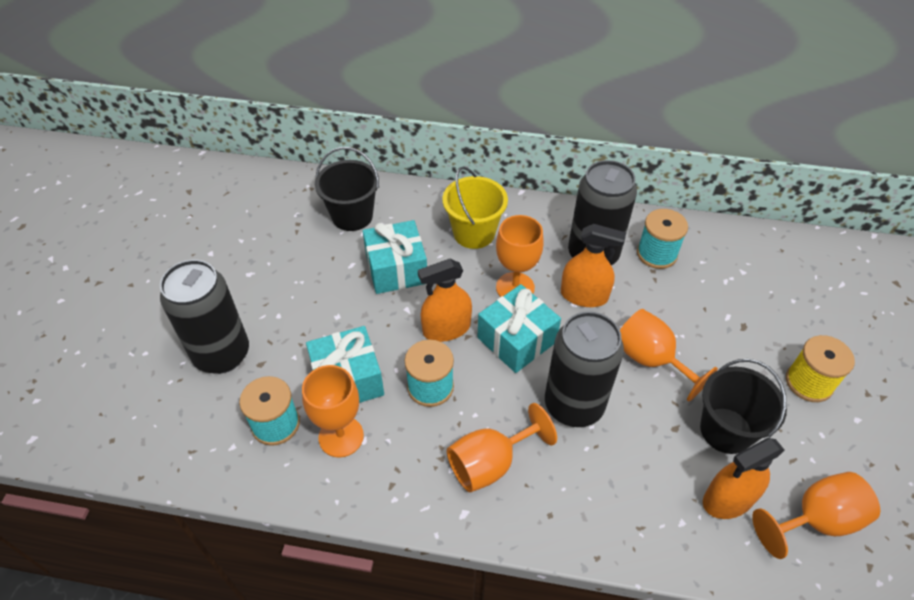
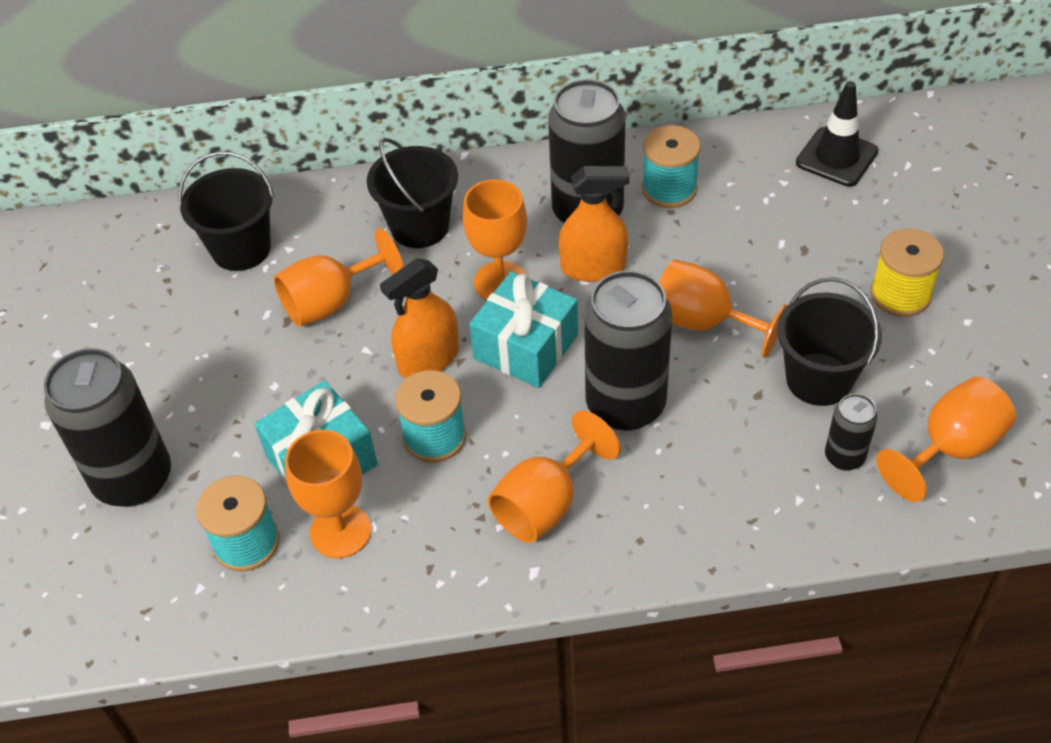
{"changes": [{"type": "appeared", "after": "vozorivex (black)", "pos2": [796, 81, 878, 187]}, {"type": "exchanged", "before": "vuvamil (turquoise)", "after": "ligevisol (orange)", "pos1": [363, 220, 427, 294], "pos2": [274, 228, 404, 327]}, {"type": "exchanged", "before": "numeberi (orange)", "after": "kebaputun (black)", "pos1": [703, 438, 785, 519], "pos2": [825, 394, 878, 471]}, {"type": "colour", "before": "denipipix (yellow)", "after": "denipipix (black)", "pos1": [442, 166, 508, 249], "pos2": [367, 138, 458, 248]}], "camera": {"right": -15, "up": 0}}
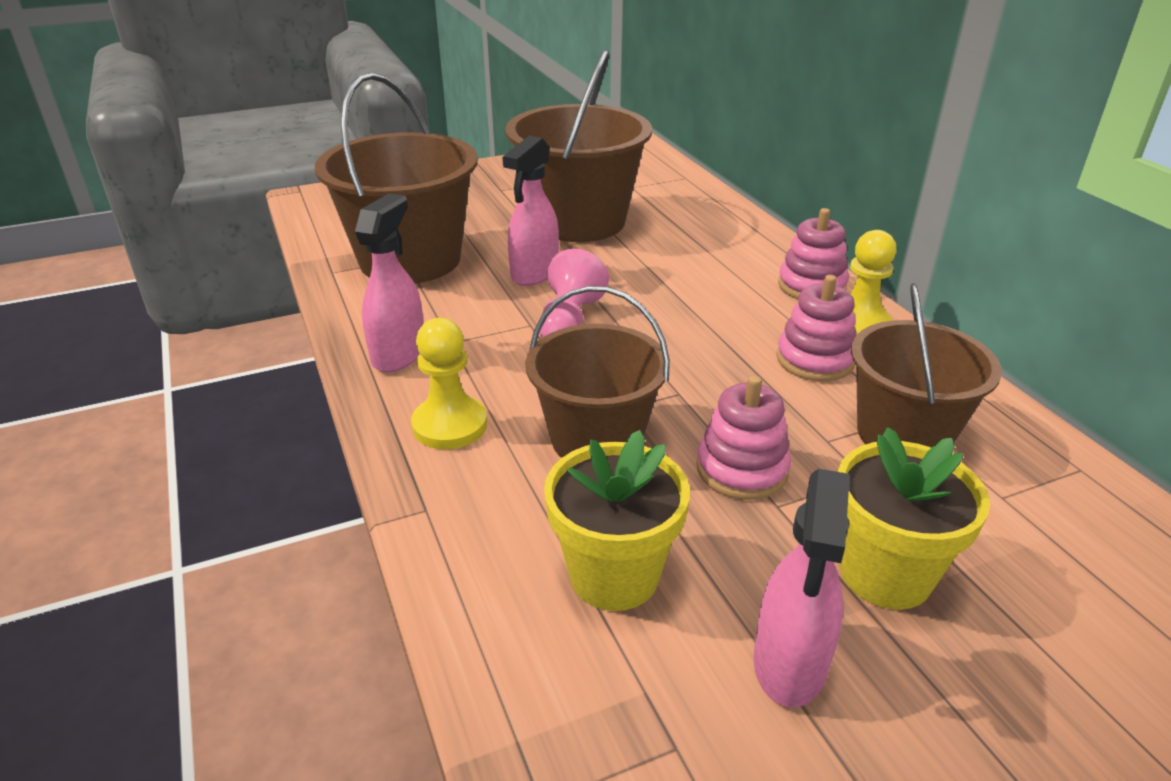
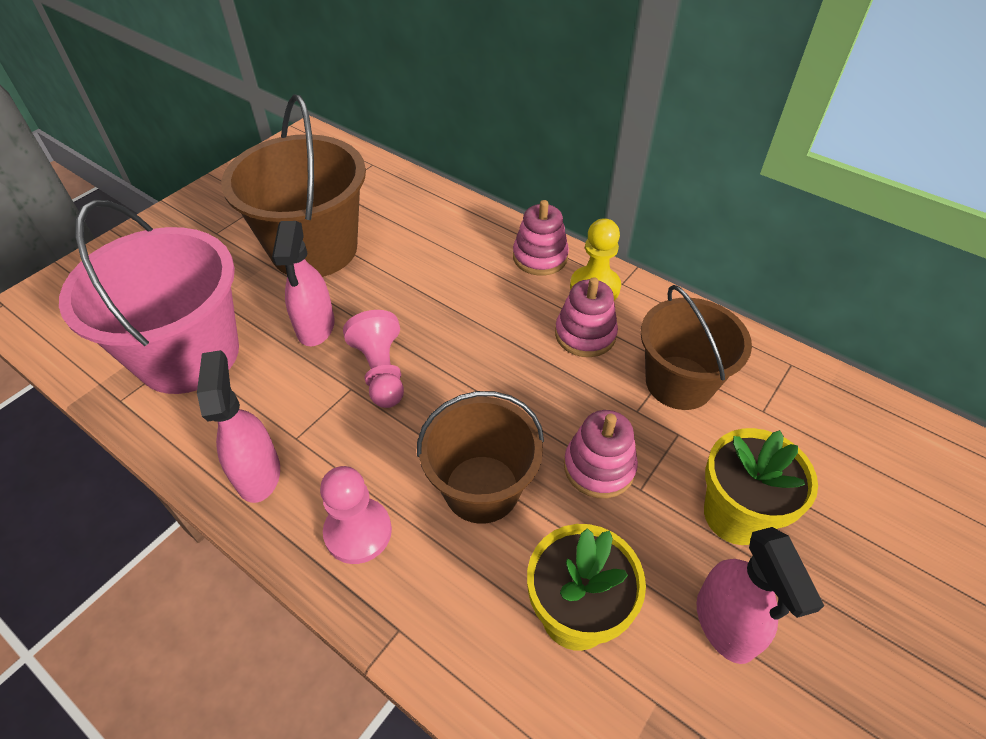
{"changes": [{"type": "colour", "before": "denipipix (brown)", "after": "denipipix (pink)", "pos1": [315, 73, 478, 283], "pos2": [59, 200, 239, 394]}, {"type": "colour", "before": "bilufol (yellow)", "after": "bilufol (pink)", "pos1": [411, 318, 487, 449], "pos2": [320, 466, 392, 564]}], "camera": {"right": -30, "up": 15}}
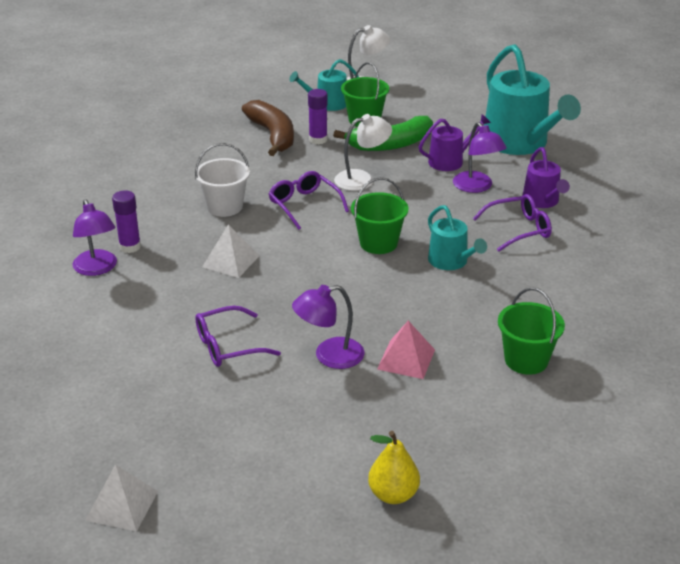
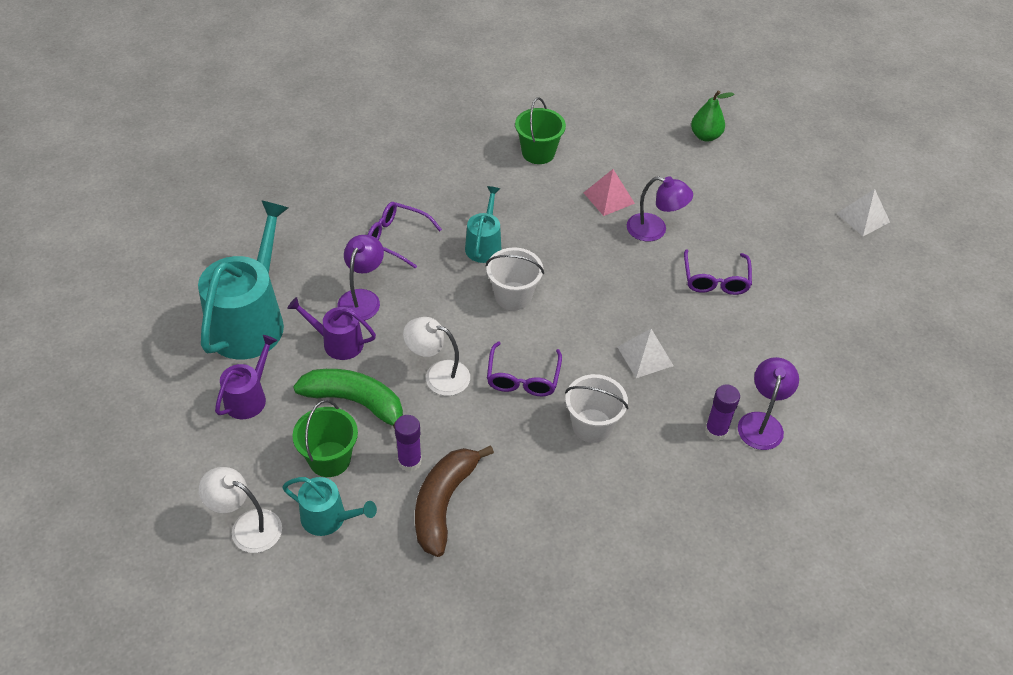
{"changes": [{"type": "relocated", "before": "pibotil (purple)", "pos1": [522, 147, 570, 208], "pos2": [215, 335, 277, 419]}, {"type": "colour", "before": "denipipix (green)", "after": "denipipix (white)", "pos1": [351, 177, 408, 254], "pos2": [486, 247, 544, 310]}, {"type": "colour", "before": "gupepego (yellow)", "after": "gupepego (green)", "pos1": [368, 431, 420, 504], "pos2": [691, 90, 734, 142]}, {"type": "spun", "before": "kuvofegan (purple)", "pos1": [195, 306, 281, 367], "pos2": [684, 249, 752, 295], "turn": 75}], "camera": {"right": -140, "up": 15}}
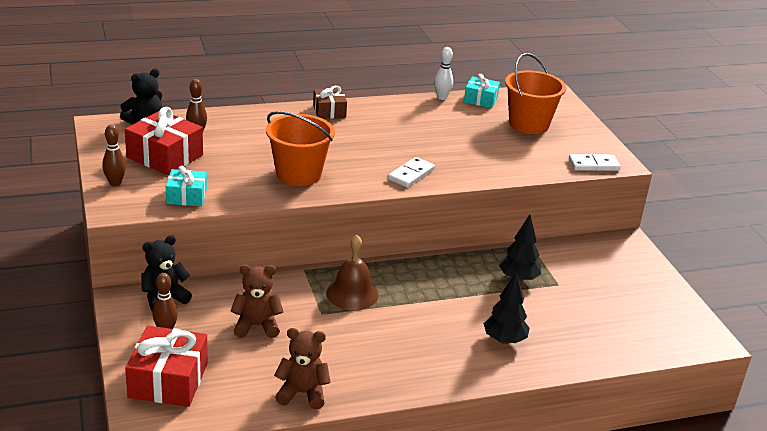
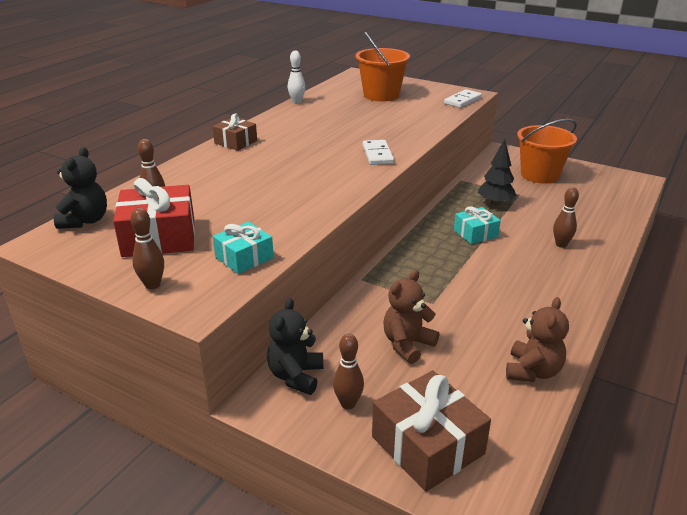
{"changes": [{"type": "missing", "before": "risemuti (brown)", "pos1": [326, 235, 378, 310]}, {"type": "relocated", "before": "denipipix (orange)", "pos1": [266, 111, 335, 186], "pos2": [517, 119, 577, 184]}, {"type": "relocated", "before": "vuvamil (turquoise)", "pos1": [464, 74, 500, 108], "pos2": [454, 206, 501, 244]}, {"type": "exchanged", "before": "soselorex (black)", "after": "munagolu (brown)", "pos1": [483, 272, 530, 344], "pos2": [553, 187, 579, 248]}, {"type": "colour", "before": "vuvamil (red)", "after": "vuvamil (brown)", "pos1": [125, 326, 208, 407], "pos2": [372, 371, 491, 492]}, {"type": "spun", "before": "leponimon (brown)", "pos1": [274, 328, 331, 409], "pos2": [506, 297, 569, 382], "turn": 150}], "camera": {"right": -40, "up": 0}}
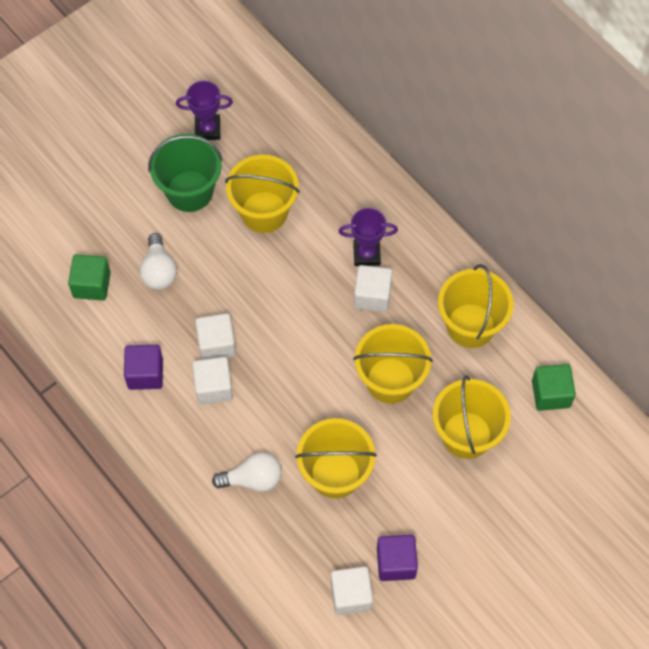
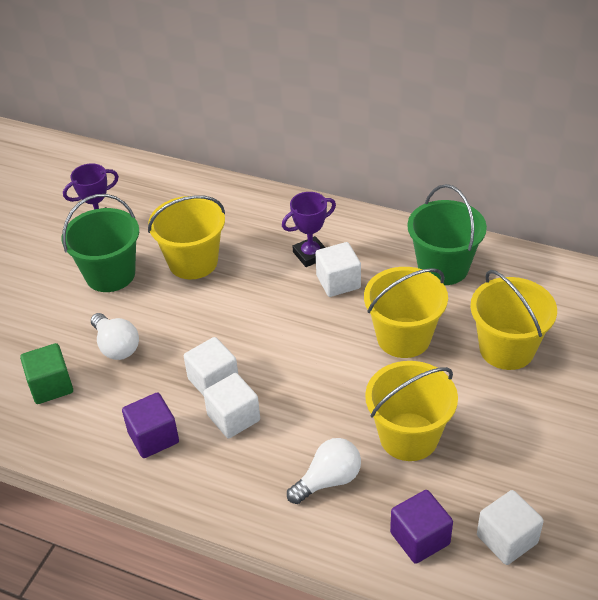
{"changes": [{"type": "missing", "before": "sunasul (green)", "pos1": [532, 364, 576, 411]}, {"type": "relocated", "before": "sunasul (purple)", "pos1": [377, 535, 418, 581], "pos2": [390, 490, 453, 564]}, {"type": "colour", "before": "denipipix (yellow)", "after": "denipipix (green)", "pos1": [438, 264, 514, 348], "pos2": [407, 184, 487, 285]}], "camera": {"right": -25, "up": -20}}
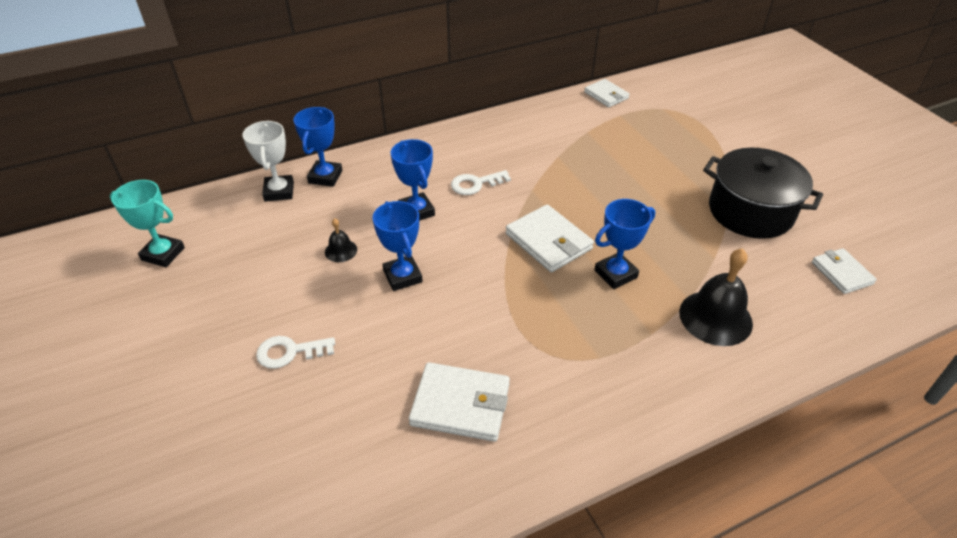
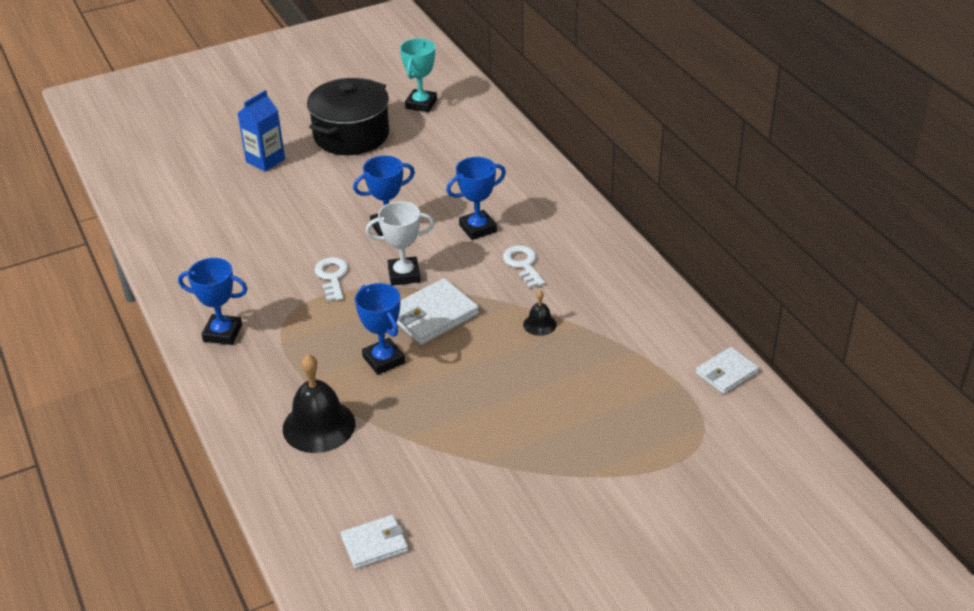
{"changes": [{"type": "missing", "before": "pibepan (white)", "pos1": [409, 362, 510, 442]}, {"type": "appeared", "after": "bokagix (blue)", "pos2": [237, 90, 285, 172]}, {"type": "relocated", "before": "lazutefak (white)", "pos1": [242, 121, 294, 201], "pos2": [366, 201, 434, 286]}, {"type": "relocated", "before": "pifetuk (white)", "pos1": [256, 336, 335, 369], "pos2": [314, 257, 349, 301]}, {"type": "relocated", "before": "lazutefak (blue)", "pos1": [294, 107, 342, 187], "pos2": [178, 258, 248, 345]}, {"type": "relocated", "before": "risemuti (black)", "pos1": [325, 218, 357, 262], "pos2": [523, 290, 557, 336]}, {"type": "relocated", "before": "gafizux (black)", "pos1": [703, 148, 823, 239], "pos2": [307, 78, 389, 155]}], "camera": {"right": 90, "up": -5}}
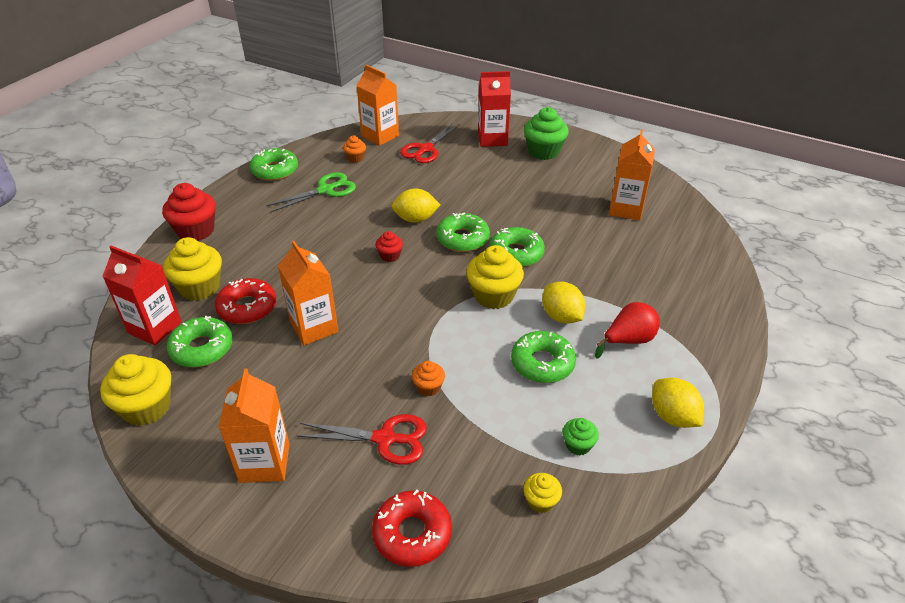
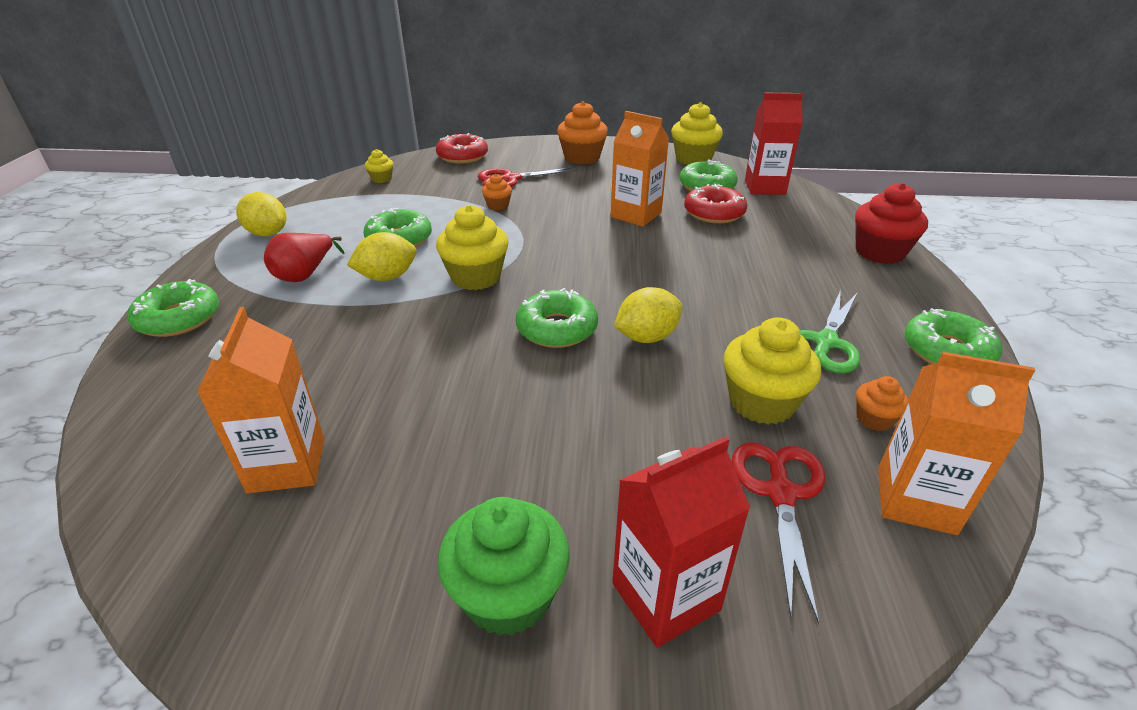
{"changes": [{"type": "missing", "before": "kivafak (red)", "pos1": [376, 231, 403, 262]}, {"type": "missing", "before": "kivafak (green)", "pos1": [563, 418, 599, 456]}, {"type": "relocated", "before": "kivafak (yellow)", "pos1": [163, 237, 222, 301], "pos2": [724, 317, 822, 425]}, {"type": "relocated", "before": "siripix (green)", "pos1": [490, 227, 545, 267], "pos2": [128, 279, 219, 337]}, {"type": "exchanged", "before": "bokagix (orange)", "after": "kivafak (orange)", "pos1": [219, 369, 290, 483], "pos2": [557, 101, 608, 165]}, {"type": "spun", "before": "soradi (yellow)", "pos1": [542, 282, 585, 324], "pos2": [347, 232, 417, 281], "turn": -60}], "camera": {"right": 155, "up": -5}}
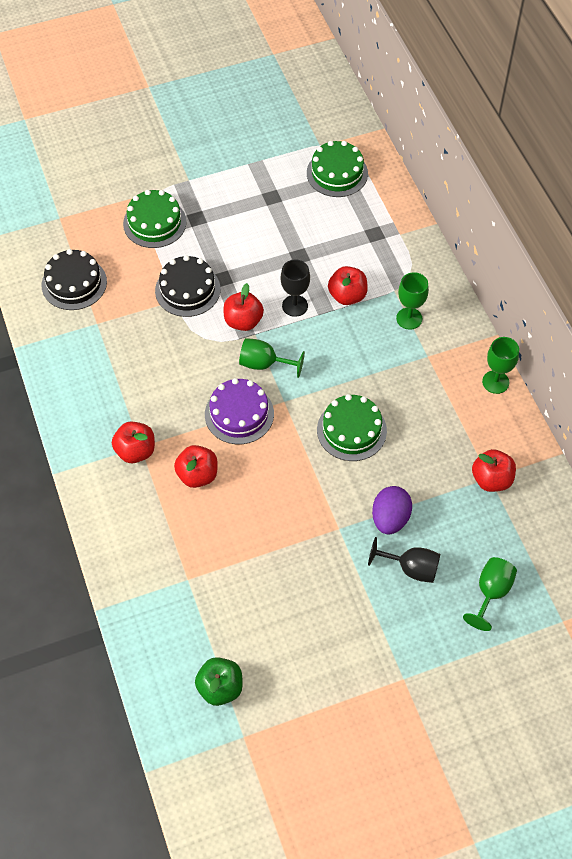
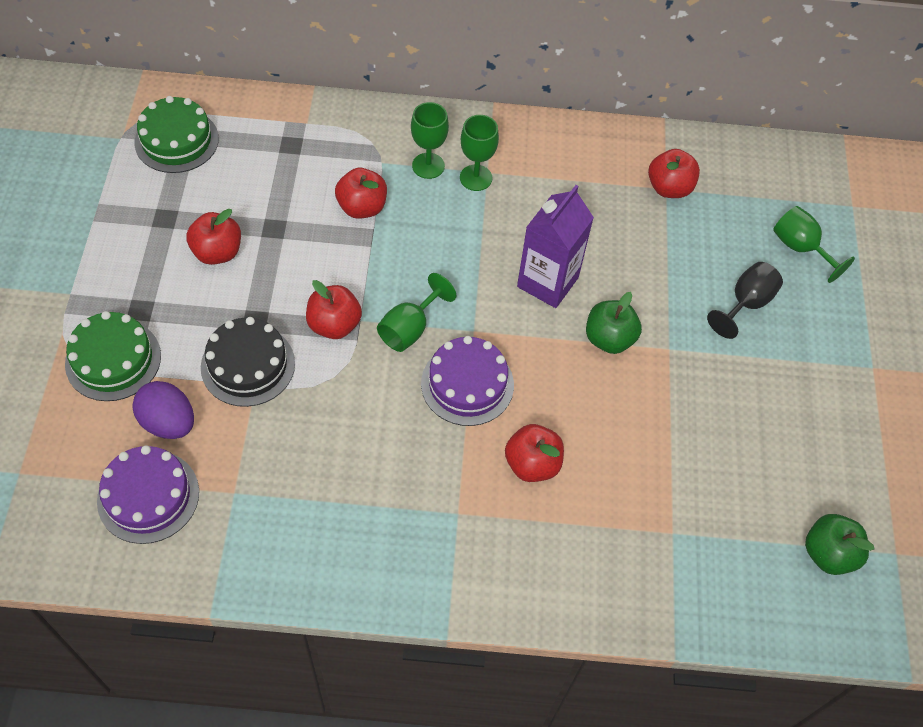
{"changes": [{"type": "missing", "before": "ligevisol (black)", "pos1": [280, 259, 310, 317]}, {"type": "appeared", "after": "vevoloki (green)", "pos2": [586, 292, 642, 354]}, {"type": "relocated", "before": "vevoloki (red)", "pos1": [112, 421, 155, 463], "pos2": [186, 209, 241, 265]}, {"type": "relocated", "before": "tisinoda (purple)", "pos1": [372, 486, 412, 534], "pos2": [132, 381, 194, 439]}, {"type": "relocated", "before": "ligevisol (green)", "pos1": [482, 337, 519, 394], "pos2": [460, 115, 499, 191]}, {"type": "exchanged", "before": "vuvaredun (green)", "after": "bokagix (purple)", "pos1": [317, 394, 387, 461], "pos2": [517, 185, 594, 308]}, {"type": "colour", "before": "vuvaredun (black)", "after": "vuvaredun (purple)", "pos1": [42, 249, 107, 310], "pos2": [97, 445, 199, 544]}], "camera": {"right": -70, "up": 0}}
